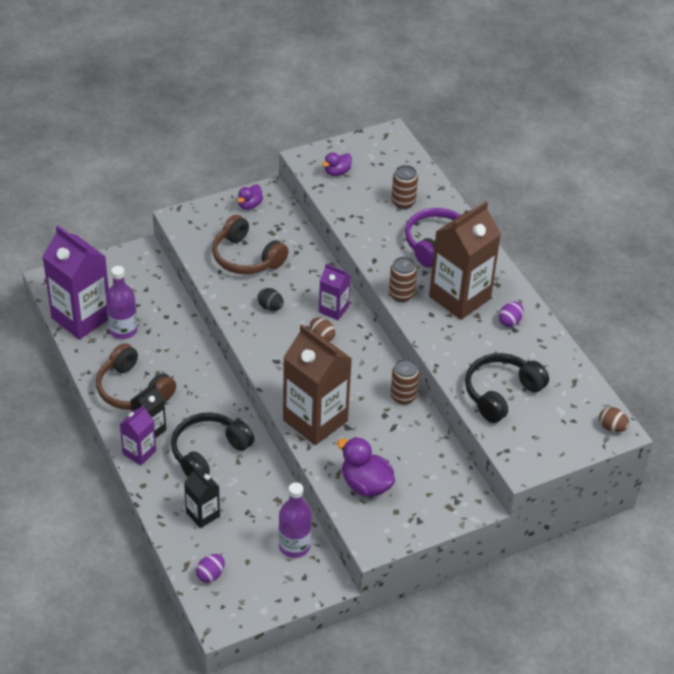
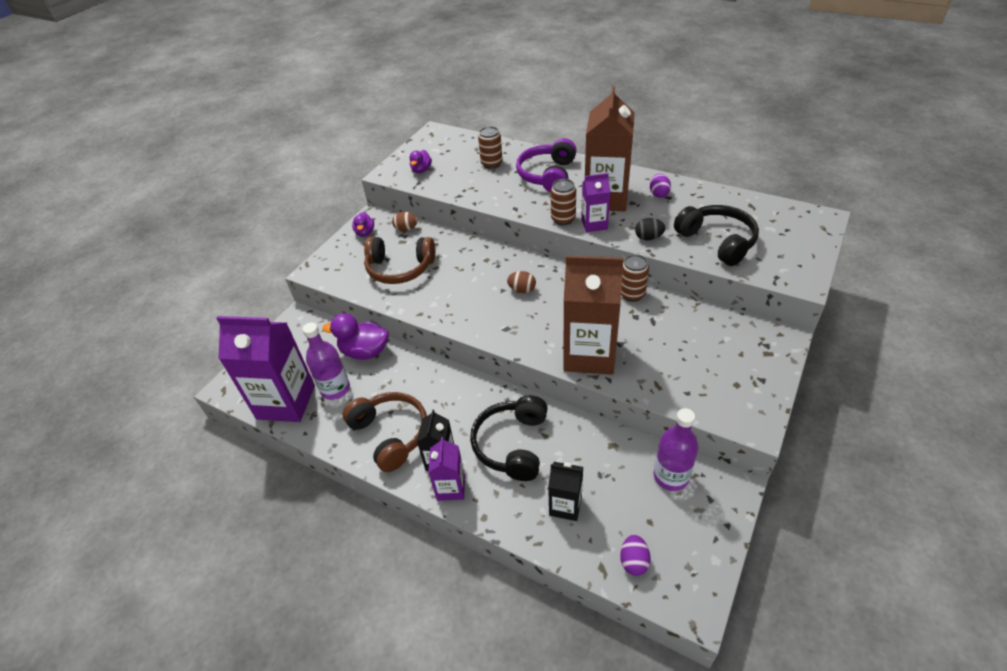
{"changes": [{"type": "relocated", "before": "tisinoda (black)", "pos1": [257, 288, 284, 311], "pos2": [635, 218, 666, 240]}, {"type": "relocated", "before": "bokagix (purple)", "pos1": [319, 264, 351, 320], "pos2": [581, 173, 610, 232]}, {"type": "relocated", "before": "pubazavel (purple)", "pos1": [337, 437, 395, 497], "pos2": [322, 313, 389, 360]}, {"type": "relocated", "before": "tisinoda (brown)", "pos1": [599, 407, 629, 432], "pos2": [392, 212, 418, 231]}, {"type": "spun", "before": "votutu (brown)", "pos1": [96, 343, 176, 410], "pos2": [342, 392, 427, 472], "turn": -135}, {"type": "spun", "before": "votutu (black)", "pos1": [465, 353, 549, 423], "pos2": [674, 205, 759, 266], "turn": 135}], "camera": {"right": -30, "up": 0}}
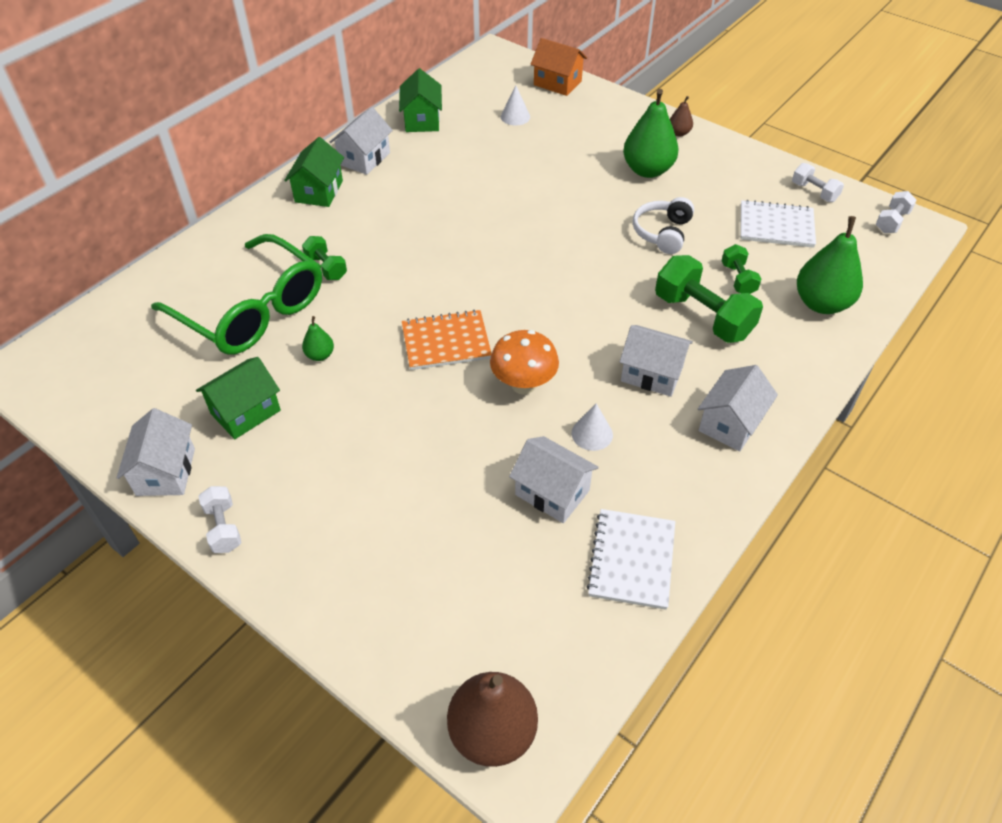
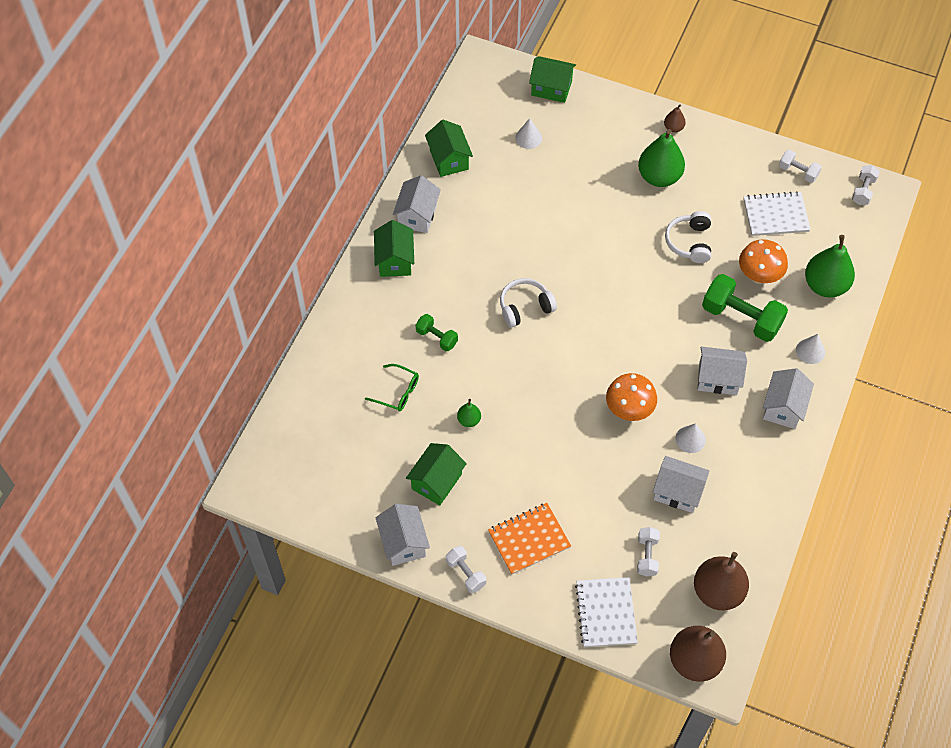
{"changes": [{"type": "appeared", "after": "votutu (white)", "pos2": [500, 278, 557, 328]}, {"type": "appeared", "after": "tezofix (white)", "pos2": [637, 527, 660, 576]}, {"type": "appeared", "after": "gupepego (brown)", "pos2": [694, 552, 749, 610]}, {"type": "appeared", "after": "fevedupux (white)", "pos2": [796, 334, 825, 364]}, {"type": "relocated", "before": "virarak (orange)", "pos1": [402, 309, 492, 370], "pos2": [488, 503, 571, 575]}, {"type": "relocated", "before": "virarak (white)", "pos1": [586, 509, 675, 610], "pos2": [575, 577, 638, 647]}, {"type": "exchanged", "before": "tezofix (green)", "after": "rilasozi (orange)", "pos1": [722, 244, 761, 294], "pos2": [739, 239, 788, 284]}, {"type": "colour", "before": "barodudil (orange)", "after": "barodudil (green)", "pos1": [530, 38, 587, 96], "pos2": [529, 56, 576, 103]}, {"type": "size", "before": "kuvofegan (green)", "pos1": [151, 234, 322, 355], "pos2": [365, 364, 419, 412], "scale": 0.42}], "camera": {"right": -15, "up": 10}}
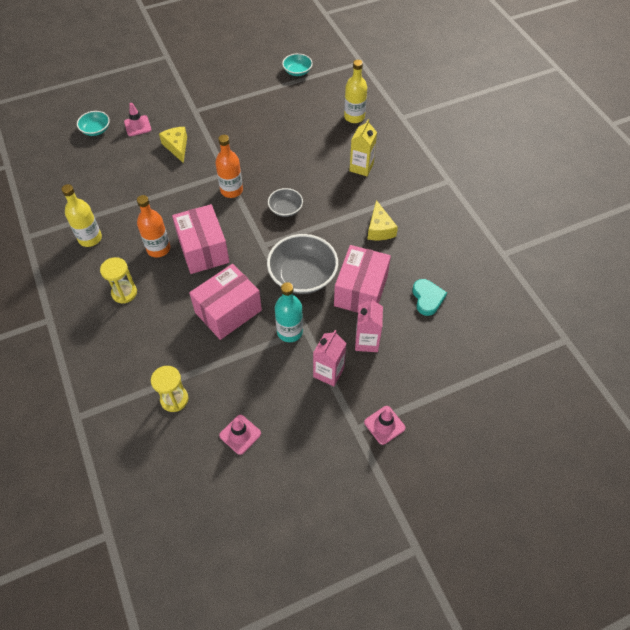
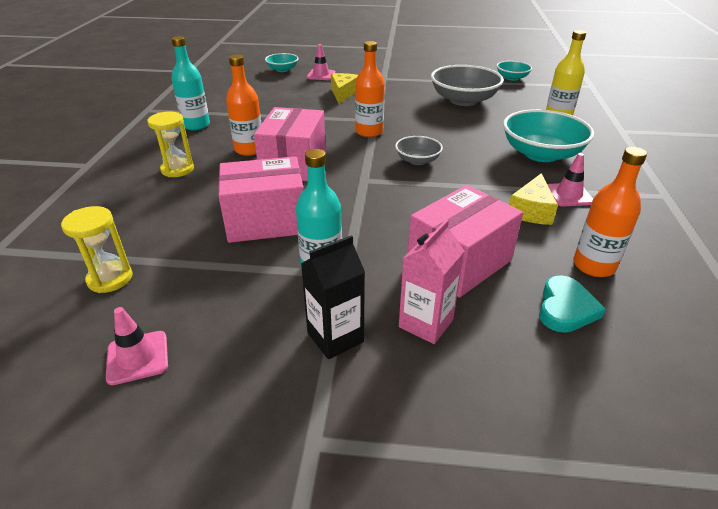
{"changes": [{"type": "appeared", "after": "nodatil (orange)", "pos2": [573, 147, 647, 277]}, {"type": "relocated", "before": "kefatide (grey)", "pos1": [267, 234, 338, 294], "pos2": [431, 65, 504, 106]}, {"type": "relocated", "before": "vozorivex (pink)", "pos1": [364, 406, 405, 445], "pos2": [547, 153, 593, 206]}, {"type": "exchanged", "before": "bokagix (yellow)", "after": "kefatide (turquoise)", "pos1": [349, 119, 377, 176], "pos2": [503, 109, 594, 162]}, {"type": "colour", "before": "nodatil (yellow)", "after": "nodatil (turquoise)", "pos1": [62, 184, 102, 247], "pos2": [171, 36, 210, 131]}, {"type": "colour", "before": "bokagix (pink)", "after": "bokagix (black)", "pos1": [313, 330, 346, 386], "pos2": [301, 235, 365, 359]}], "camera": {"right": 30, "up": -20}}
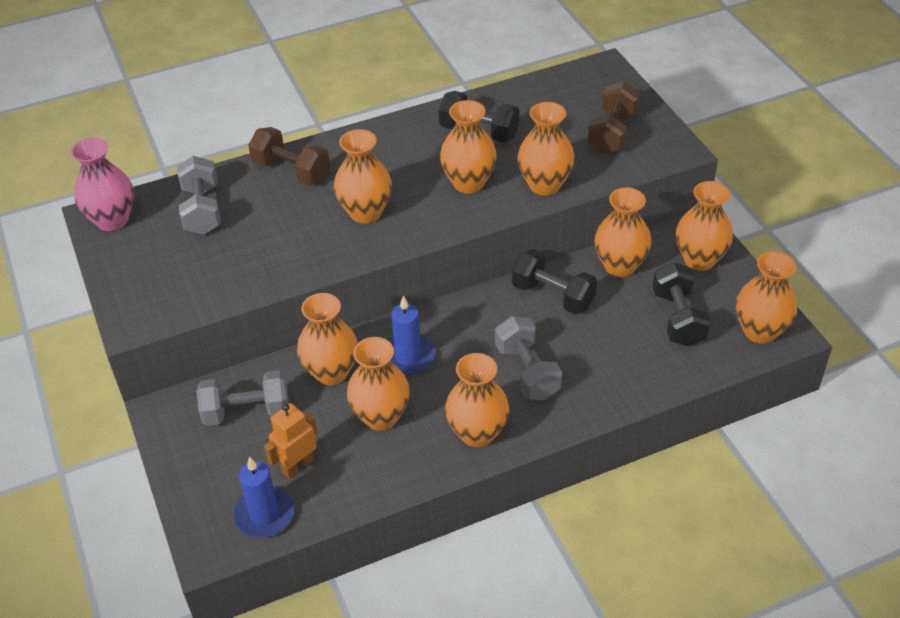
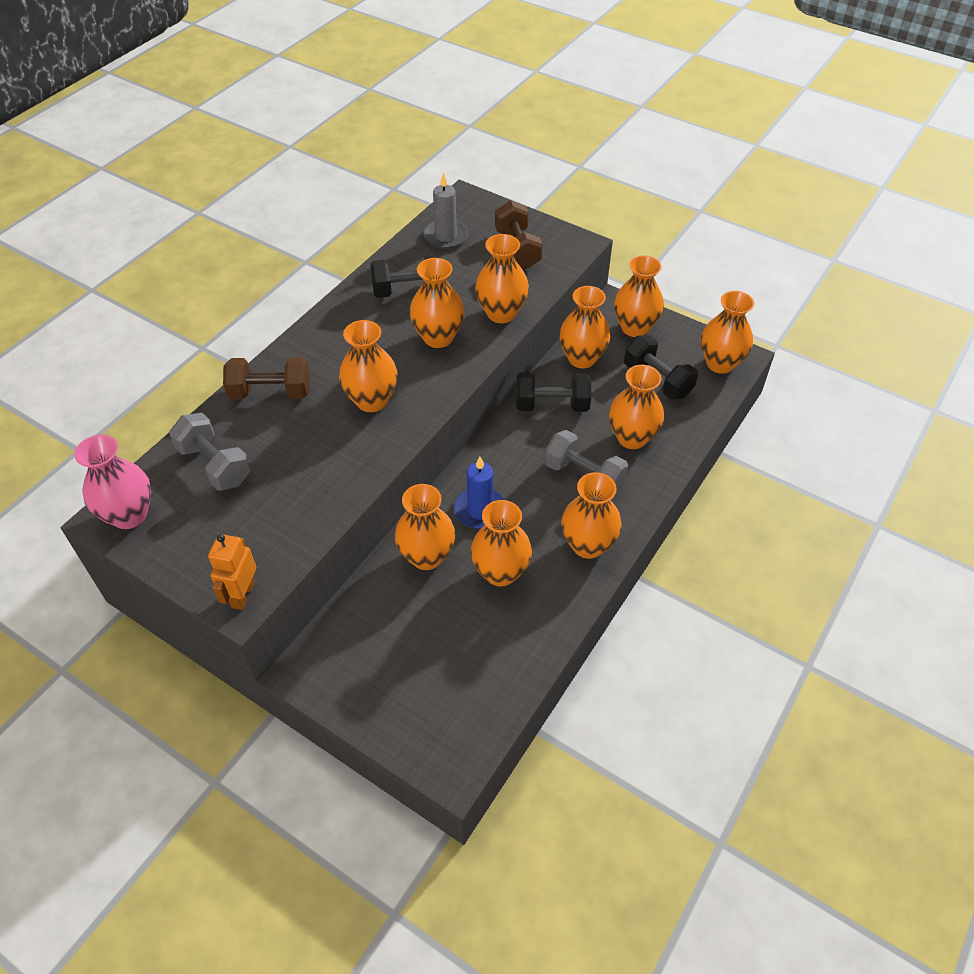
{"changes": [{"type": "missing", "before": "tezofix (grey)", "pos1": [197, 370, 289, 426]}, {"type": "missing", "before": "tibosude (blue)", "pos1": [233, 456, 295, 538]}, {"type": "appeared", "after": "tibosude (grey)", "pos2": [423, 173, 468, 249]}, {"type": "appeared", "after": "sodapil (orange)", "pos2": [609, 365, 664, 449]}, {"type": "relocated", "before": "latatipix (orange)", "pos1": [264, 403, 317, 479], "pos2": [208, 534, 256, 610]}], "camera": {"right": -35, "up": 5}}
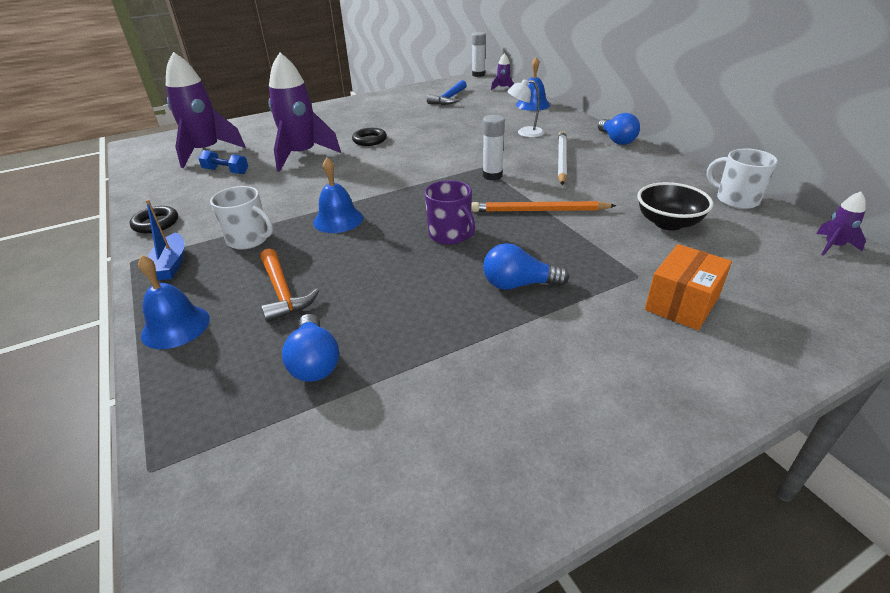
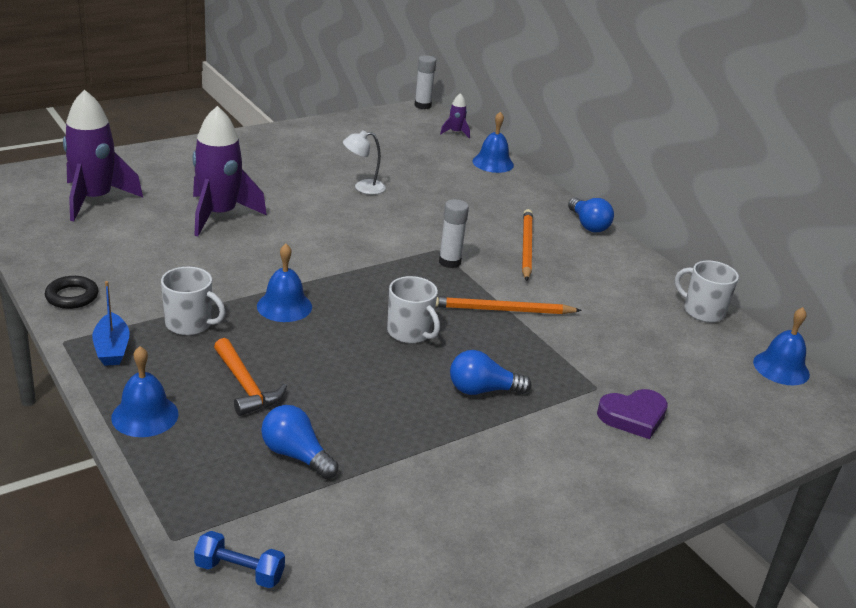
{"changes": [{"type": "missing", "before": "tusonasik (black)", "pos1": [352, 128, 387, 146]}, {"type": "missing", "before": "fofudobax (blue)", "pos1": [427, 80, 467, 105]}, {"type": "missing", "before": "kefatide (black)", "pos1": [637, 182, 713, 230]}, {"type": "relocated", "before": "tezofix (blue)", "pos1": [198, 150, 248, 174], "pos2": [194, 531, 285, 588]}, {"type": "relocated", "before": "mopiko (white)", "pos1": [507, 79, 544, 137], "pos2": [343, 131, 386, 195]}, {"type": "exchanged", "before": "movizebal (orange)", "after": "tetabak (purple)", "pos1": [645, 244, 732, 330], "pos2": [597, 389, 668, 439]}, {"type": "exchanged", "before": "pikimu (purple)", "after": "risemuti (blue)", "pos1": [816, 191, 866, 256], "pos2": [753, 307, 810, 385]}, {"type": "colour", "before": "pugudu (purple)", "after": "pugudu (white)", "pos1": [425, 180, 475, 245], "pos2": [387, 276, 440, 343]}, {"type": "colour", "before": "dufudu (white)", "after": "dufudu (orange)", "pos1": [558, 131, 567, 185], "pos2": [522, 209, 533, 281]}, {"type": "spun", "before": "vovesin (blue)", "pos1": [282, 314, 339, 382], "pos2": [261, 405, 339, 479], "turn": 150}], "camera": {"right": -10, "up": -5}}
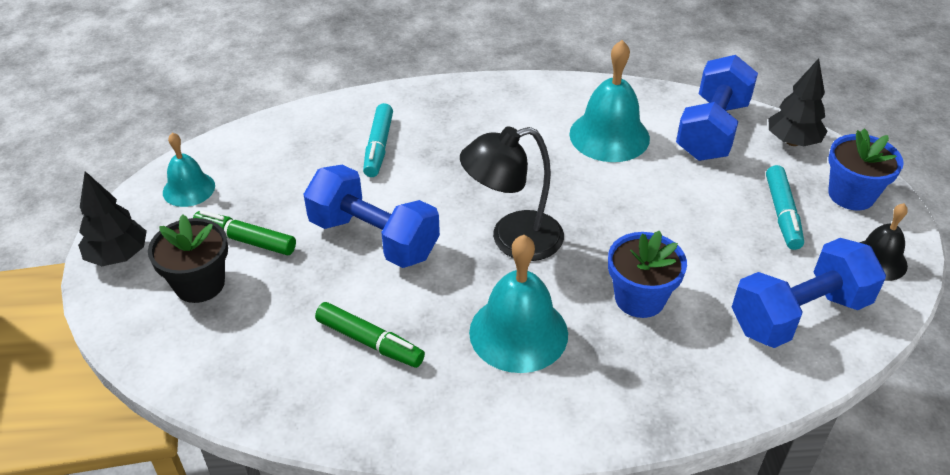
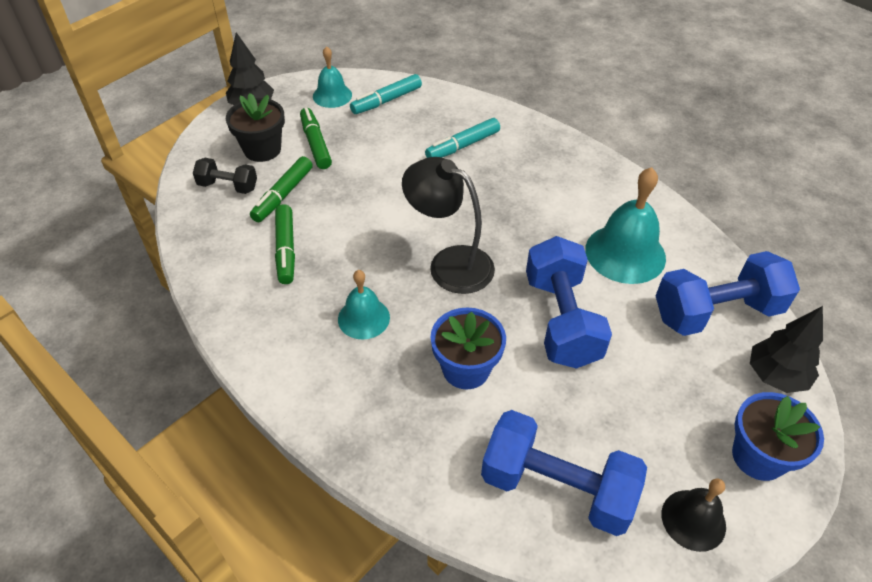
{"changes": [{"type": "appeared", "after": "tezofix (black)", "pos2": [193, 158, 257, 194]}, {"type": "appeared", "after": "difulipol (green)", "pos2": [250, 156, 313, 222]}, {"type": "relocated", "before": "tezofix (blue)", "pos1": [303, 165, 440, 268], "pos2": [526, 236, 612, 369]}, {"type": "relocated", "before": "difulipol (turquoise)", "pos1": [766, 165, 804, 250], "pos2": [350, 74, 422, 114]}, {"type": "size", "before": "risemuti (turquoise)", "pos1": [469, 235, 568, 373], "pos2": [338, 270, 390, 339], "scale": 0.6}], "camera": {"right": 50, "up": 5}}
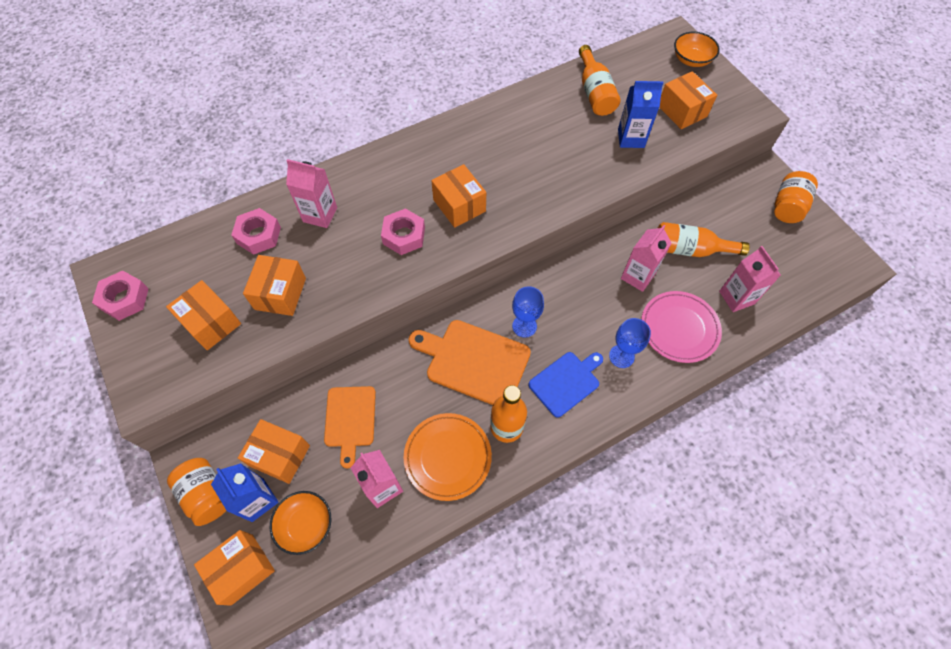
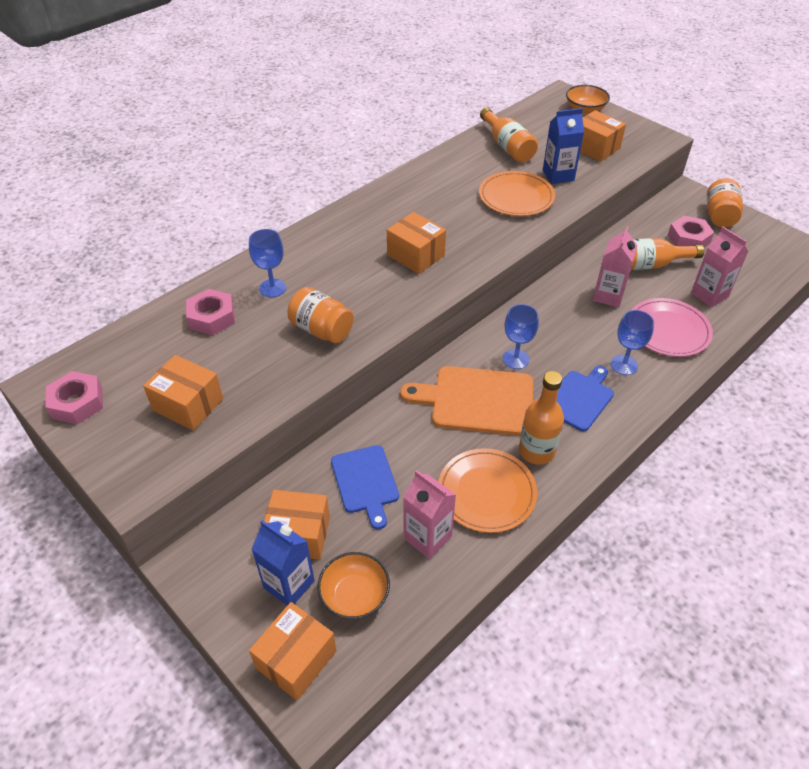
{"changes": [{"type": "missing", "before": "movizebal (orange)", "pos1": [243, 255, 306, 316]}, {"type": "appeared", "after": "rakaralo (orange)", "pos2": [479, 171, 555, 216]}, {"type": "relocated", "before": "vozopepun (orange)", "pos1": [167, 458, 227, 526], "pos2": [287, 287, 354, 343]}, {"type": "relocated", "before": "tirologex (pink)", "pos1": [381, 208, 425, 255], "pos2": [668, 216, 714, 247]}, {"type": "exchanged", "before": "bokagix (pink)", "after": "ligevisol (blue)", "pos1": [286, 159, 337, 228], "pos2": [249, 229, 286, 297]}, {"type": "colour", "before": "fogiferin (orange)", "after": "fogiferin (blue)", "pos1": [324, 386, 376, 469], "pos2": [331, 445, 399, 529]}], "camera": {"right": -15, "up": -15}}
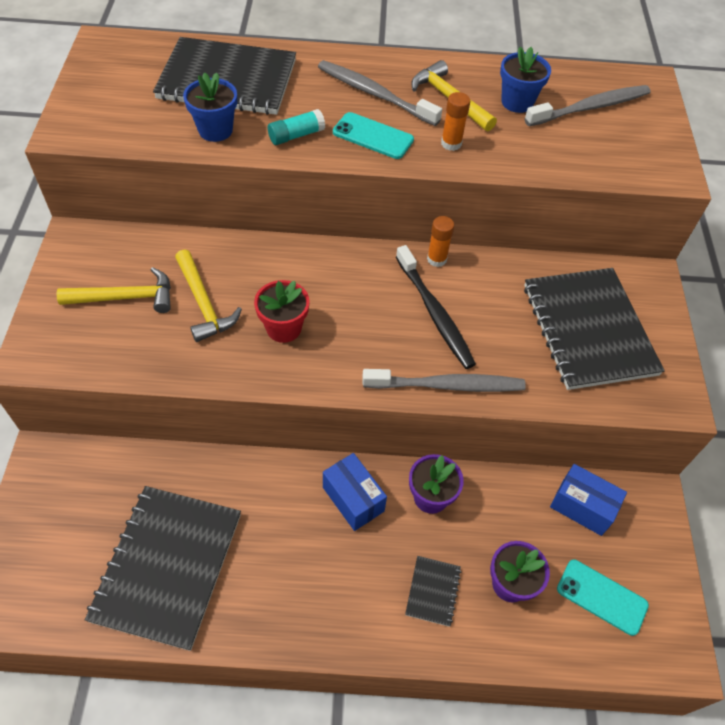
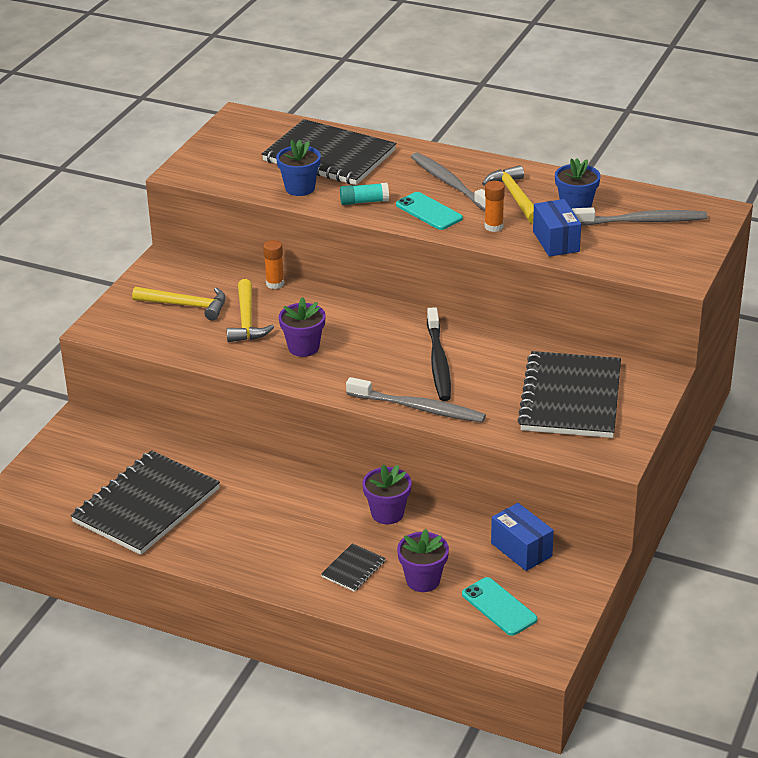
{"changes": [{"type": "relocated", "before": "movizebal (blue)", "pos1": [323, 453, 387, 531], "pos2": [533, 199, 581, 257]}, {"type": "relocated", "before": "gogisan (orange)", "pos1": [427, 216, 454, 267], "pos2": [263, 240, 284, 289]}, {"type": "colour", "before": "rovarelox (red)", "after": "rovarelox (purple)", "pos1": [254, 280, 310, 343], "pos2": [279, 297, 325, 357]}], "camera": {"right": 25, "up": -20}}
